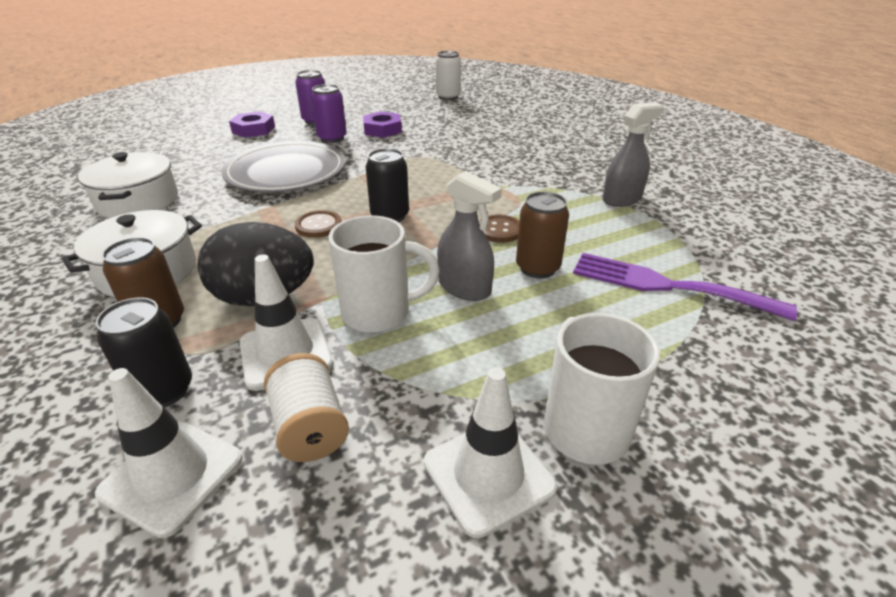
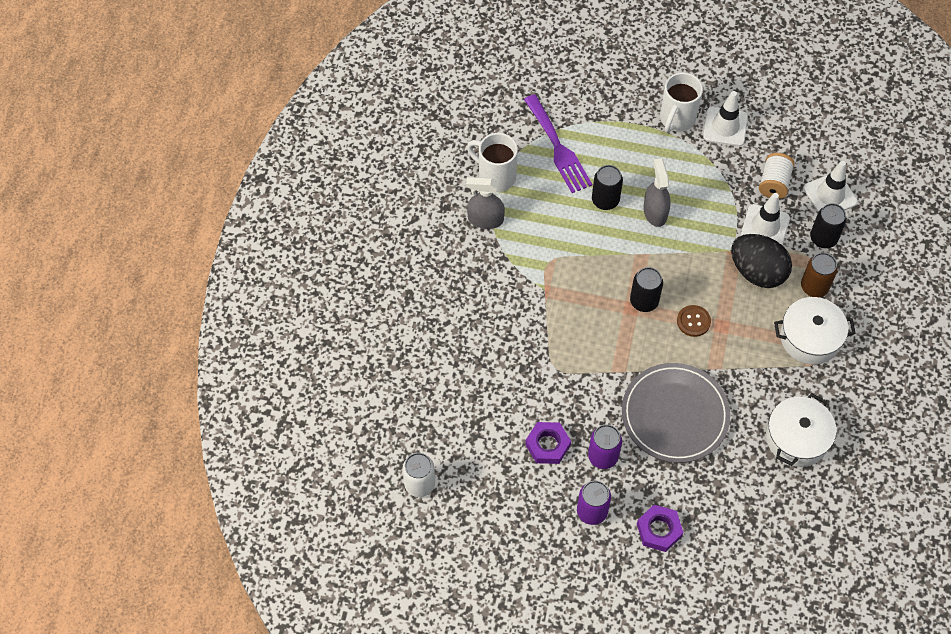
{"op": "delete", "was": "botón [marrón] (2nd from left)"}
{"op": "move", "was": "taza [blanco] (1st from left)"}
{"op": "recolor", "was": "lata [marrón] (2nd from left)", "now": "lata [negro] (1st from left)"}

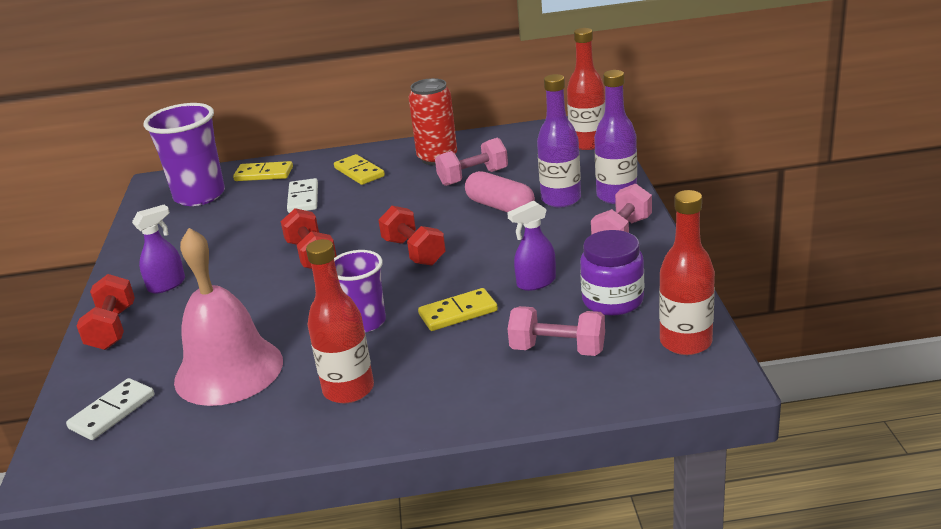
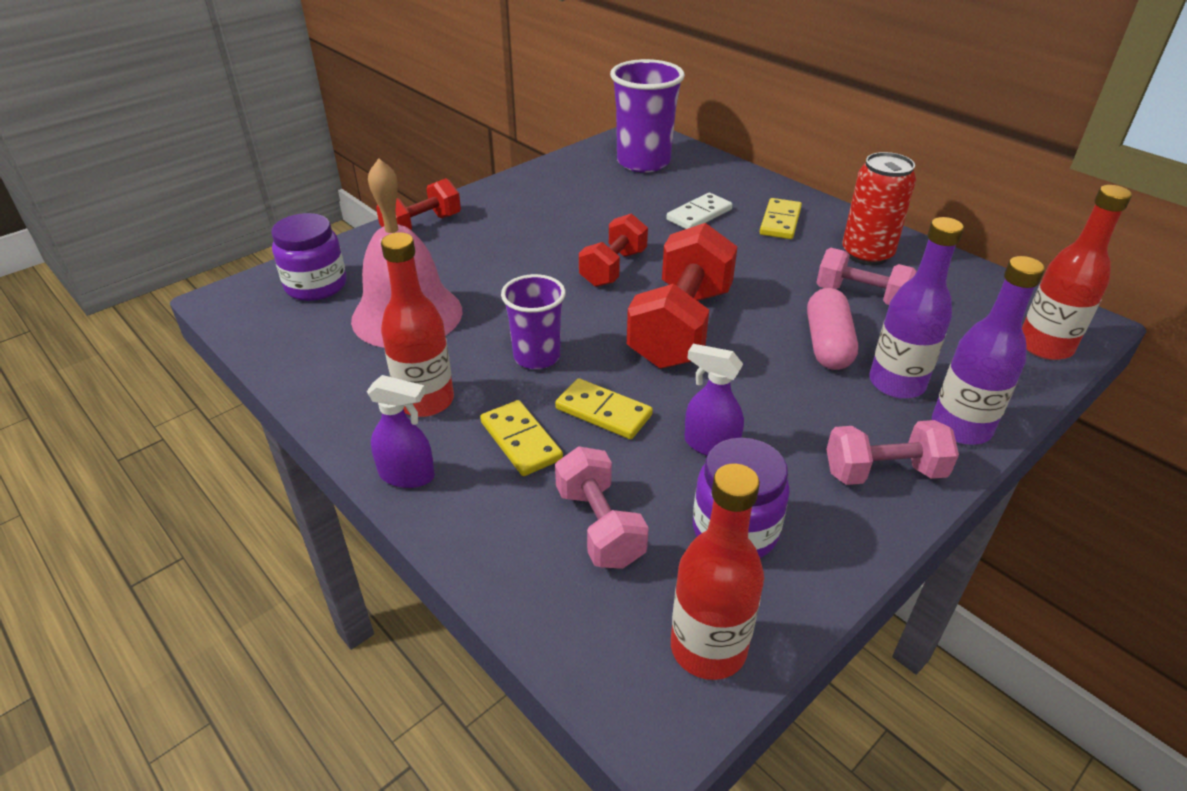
{"op": "move", "was": "pulverizador [morado] (1st from left)"}
{"op": "move", "was": "ficha de dominó [amarillo] (1st from left)"}
{"op": "replace", "was": "ficha de dominó [blanco] (1st from left)", "now": "tarro [morado] (1st from left)"}
{"op": "resize", "was": "mancuerna [rojo] (3rd from left)", "ratio": 1.69}

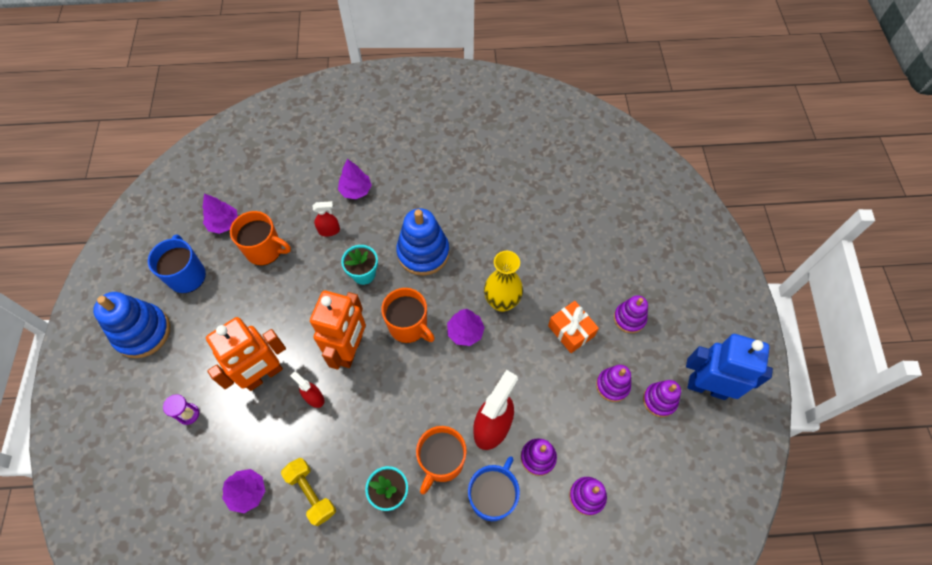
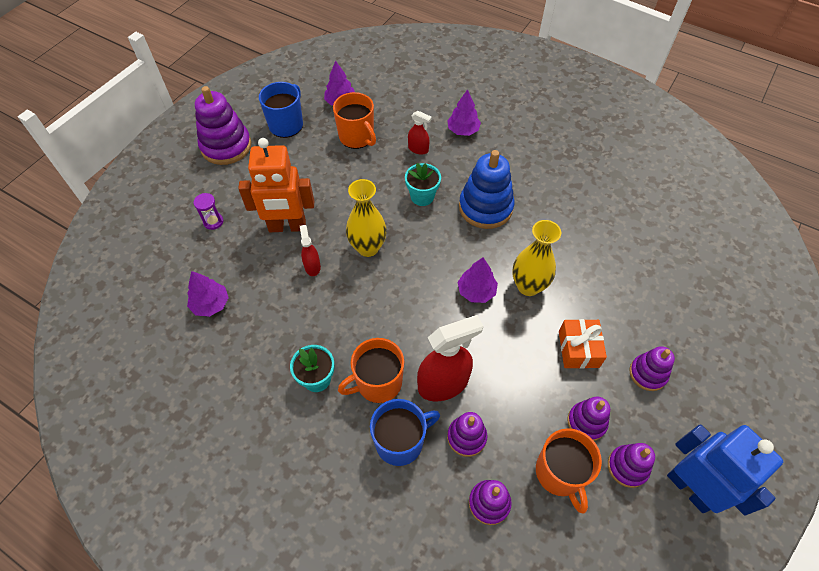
{"op": "delete", "was": "mancuerna [amarillo]"}
{"op": "move", "was": "taza [naranja] (2nd from left in the first image)", "now": "taza [naranja] (3rd from left)"}
{"op": "replace", "was": "robot [naranja] (2nd from left)", "now": "florero [amarillo] (1st from left)"}
{"op": "recolor", "was": "juguete apilable [azul] (1st from left)", "now": "juguete apilable [morado] (1st from left)"}

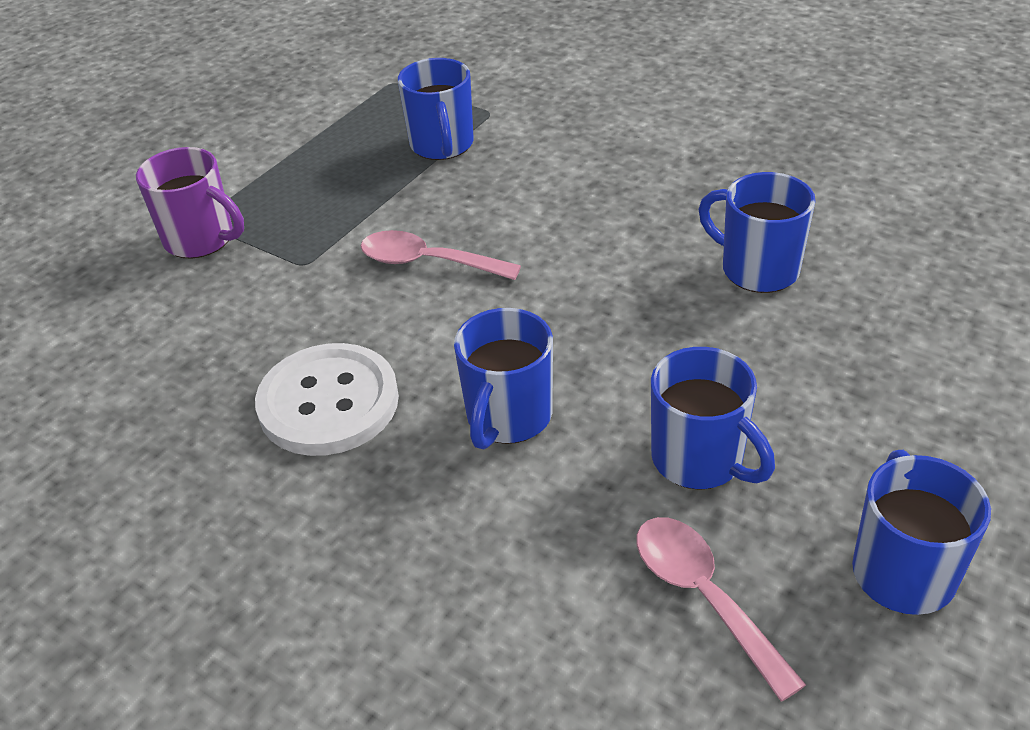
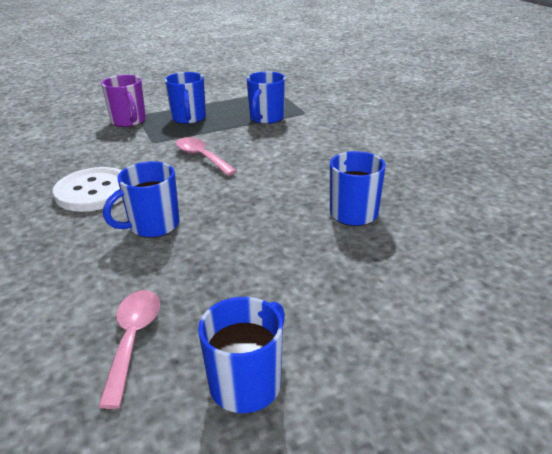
{"op": "move", "was": "taza [azul] (3rd from left in the first image)", "now": "taza [azul] (2nd from left)"}

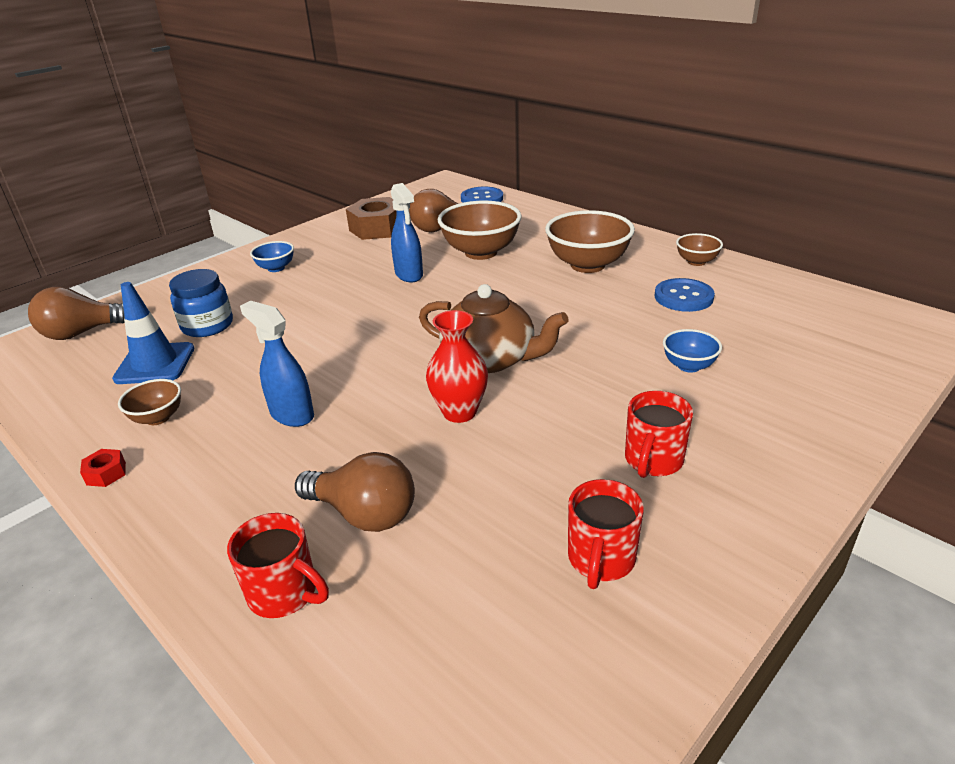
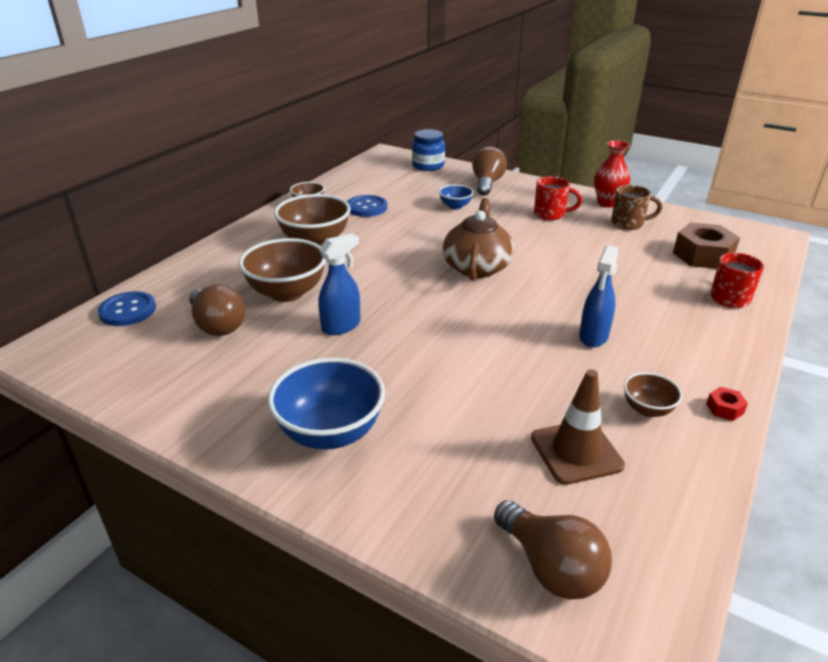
{"op": "move", "was": "tarro [azul]"}
{"op": "move", "was": "bombilla [marrón] (2nd from left)"}
{"op": "move", "was": "tuerca [marrón]"}
{"op": "move", "was": "florero [rojo]"}
{"op": "recolor", "was": "cono de tráfico [azul]", "now": "cono de tráfico [marrón]"}
{"op": "recolor", "was": "taza [rojo] (2nd from left)", "now": "taza [marrón]"}
{"op": "resize", "was": "cuenco [azul] (1st from left)", "ratio": 1.94}

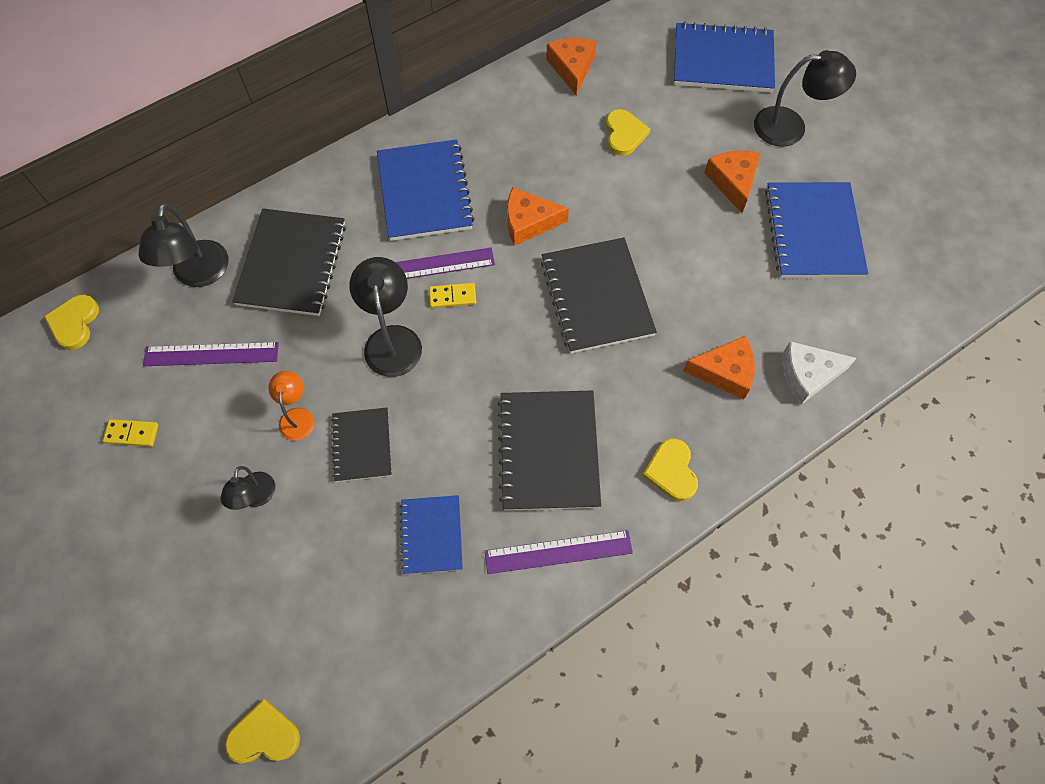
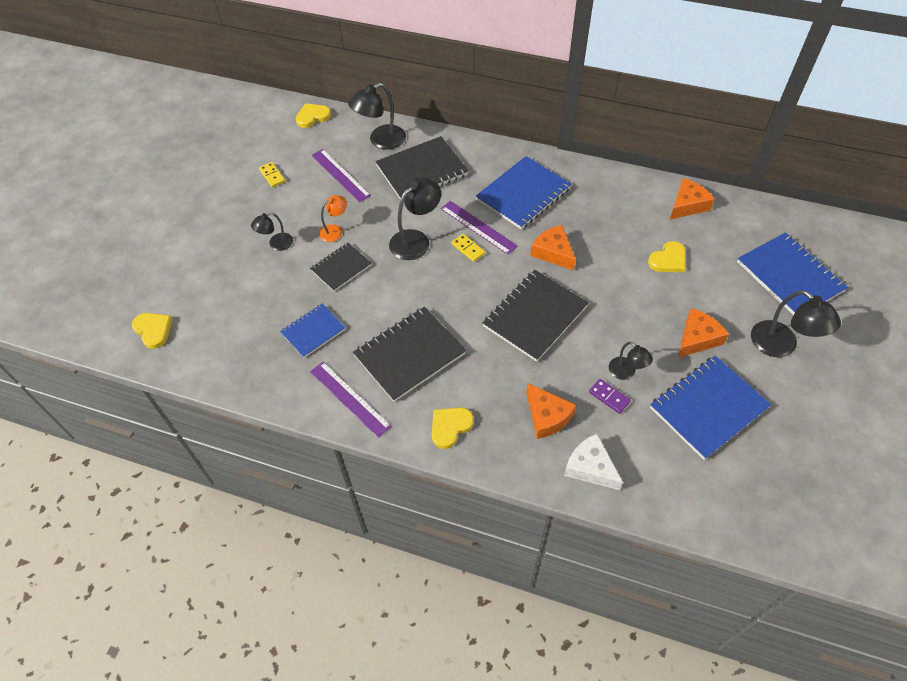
{"op": "insert", "now": "ficha de dominó [morado]"}
{"op": "insert", "now": "lámpara [negro] (4th from left)"}

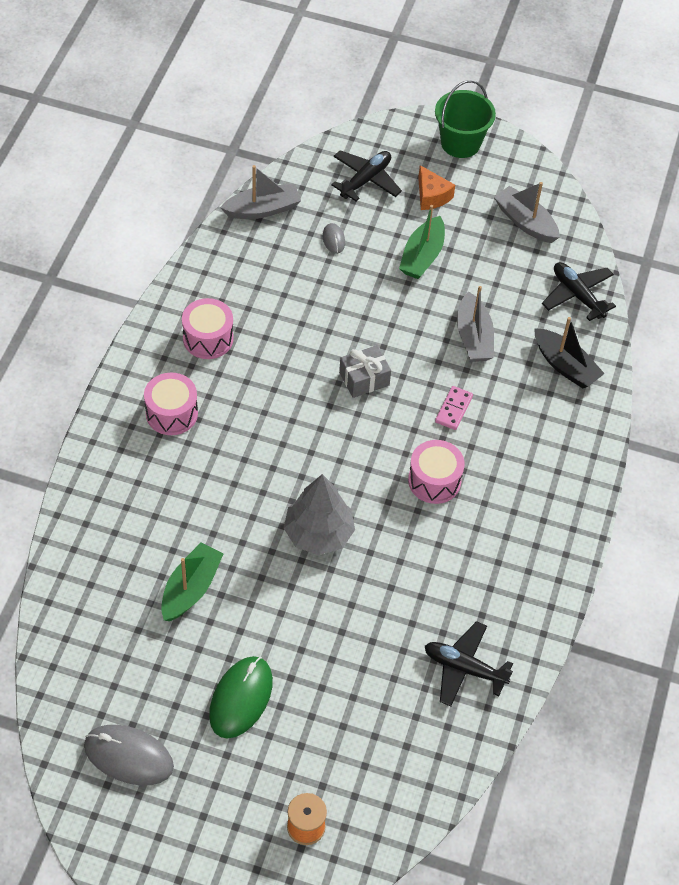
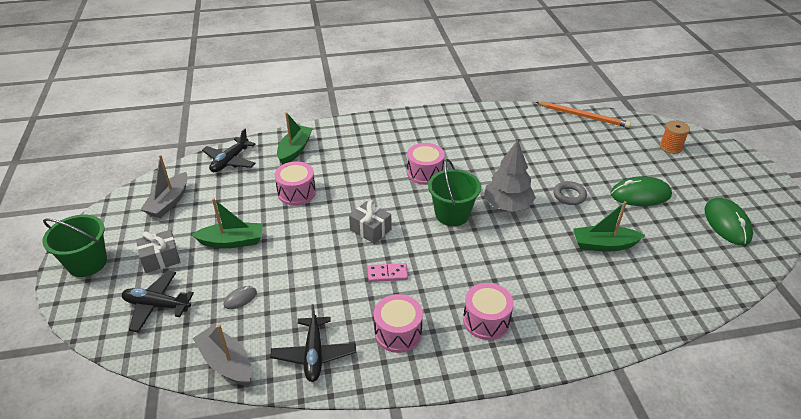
{"op": "insert", "now": "balde [verde] (2nd from left)"}
{"op": "insert", "now": "lápiz [naranja]"}
{"op": "insert", "now": "anillo [gris]"}
{"op": "move", "was": "avión [negro] (2nd from left in the first image)", "now": "avión [negro] (3rd from left)"}
{"op": "move", "was": "ficha de dominó [rosa]"}
{"op": "replace", "was": "queso [naranja]", "now": "regalo [gris] (1st from left)"}
{"op": "replace", "was": "barco [gris] (2nd from left)", "now": "tambor [rosa] (1st from left)"}
{"op": "recolor", "was": "ratón [gris] (1st from left)", "now": "ratón [verde] (2nd from left)"}
{"op": "recolor", "was": "barco [negro]", "now": "barco [verde] (2nd from left)"}

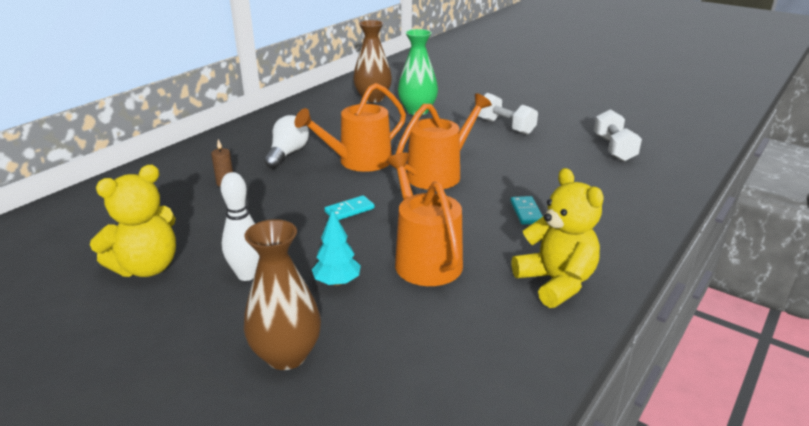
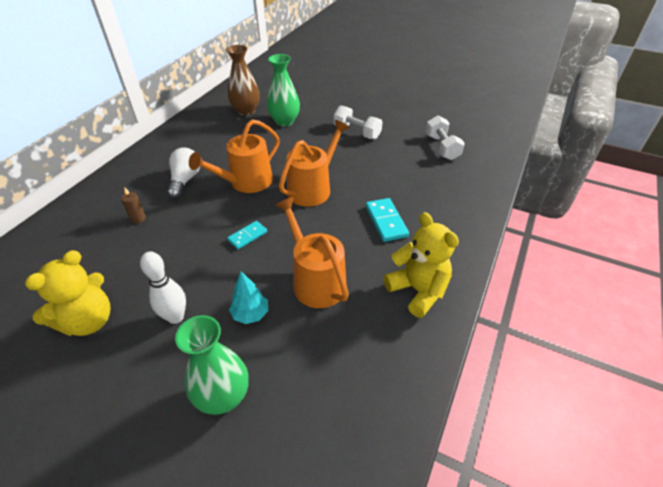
{"op": "recolor", "was": "florero [marrón] (1st from left)", "now": "florero [verde] (1st from left)"}
{"op": "resize", "was": "ficha de dominó [turquesa] (2nd from left)", "ratio": 1.53}

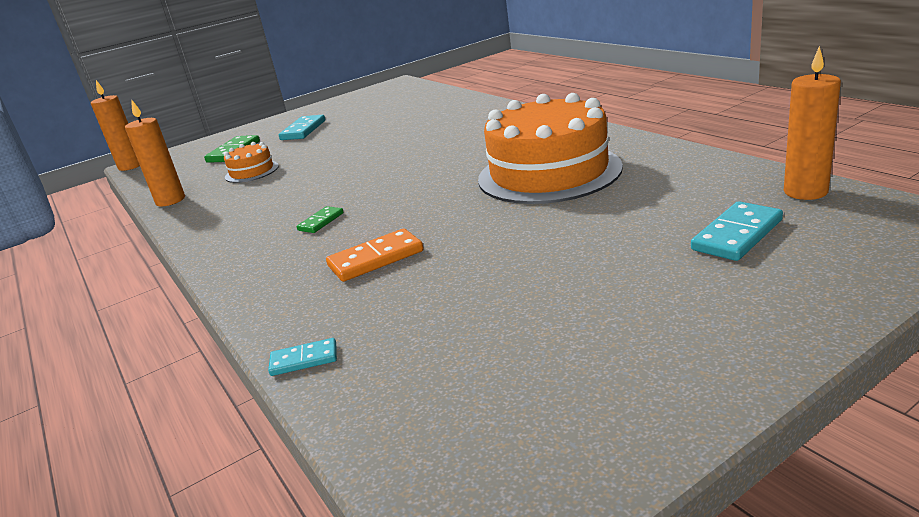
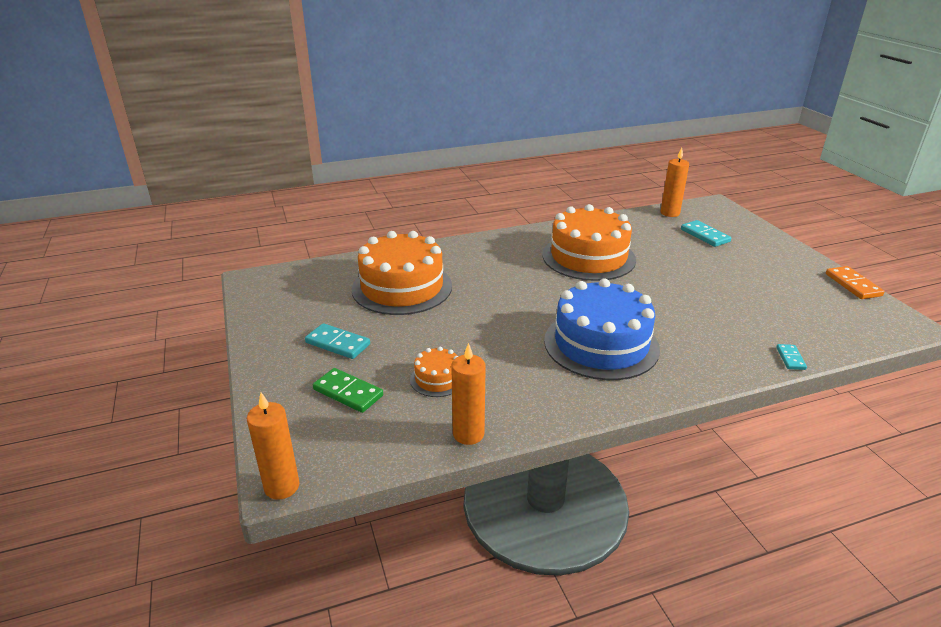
{"op": "insert", "now": "tarta [naranja] (1st from left)"}
{"op": "move", "was": "ficha de dominó [naranja]"}
{"op": "replace", "was": "ficha de dominó [verde] (2nd from left)", "now": "tarta [azul]"}

